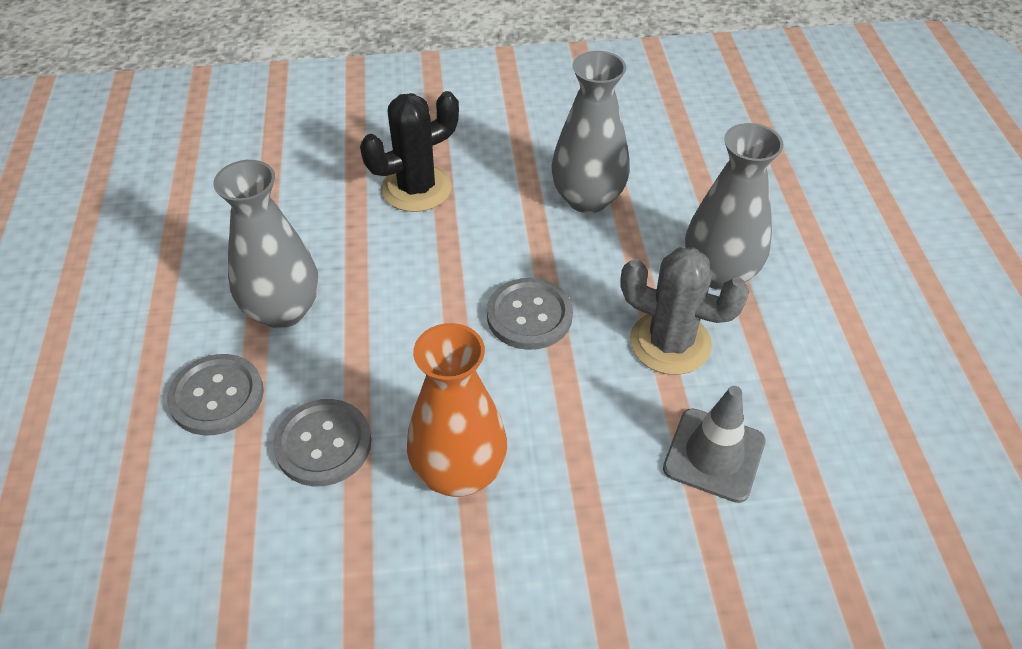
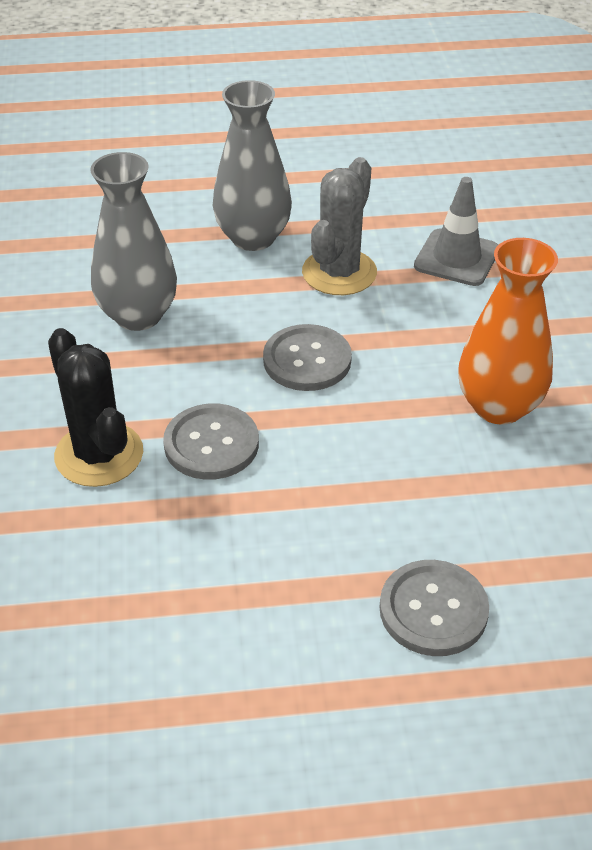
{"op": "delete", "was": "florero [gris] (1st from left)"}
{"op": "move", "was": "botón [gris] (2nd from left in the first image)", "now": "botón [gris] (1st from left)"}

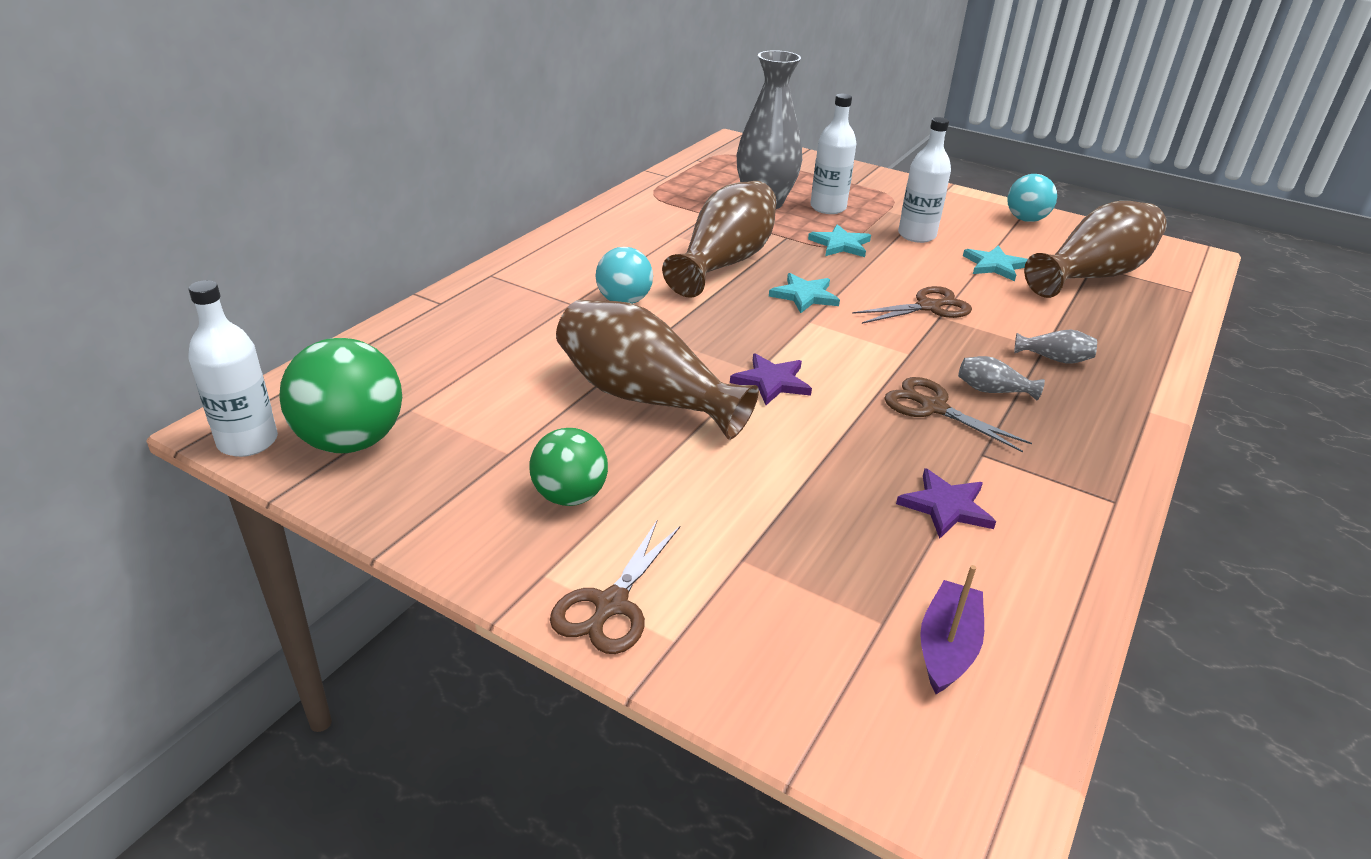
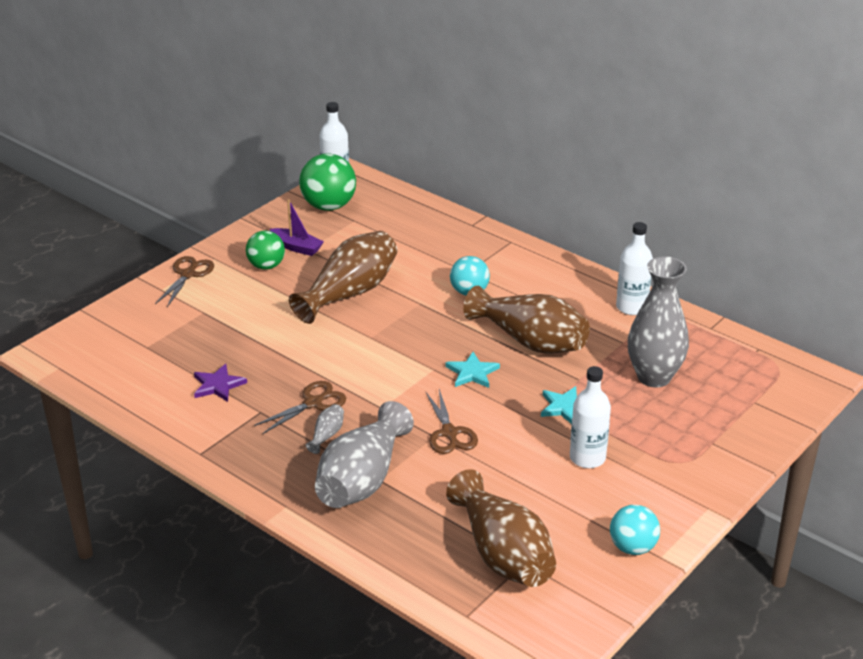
{"op": "delete", "was": "estrella [morado] (1st from left)"}
{"op": "delete", "was": "estrella [turquesa] (3rd from left)"}
{"op": "move", "was": "botella [blanco] (2nd from left in the first image)", "now": "botella [blanco] (3rd from left)"}
{"op": "move", "was": "barco [morado]"}
{"op": "rotate", "was": "tijeras [marrón] (1st from left)", "clockwise": 75}
{"op": "resize", "was": "florero [gris] (3rd from left in the first image)", "ratio": 2.48}

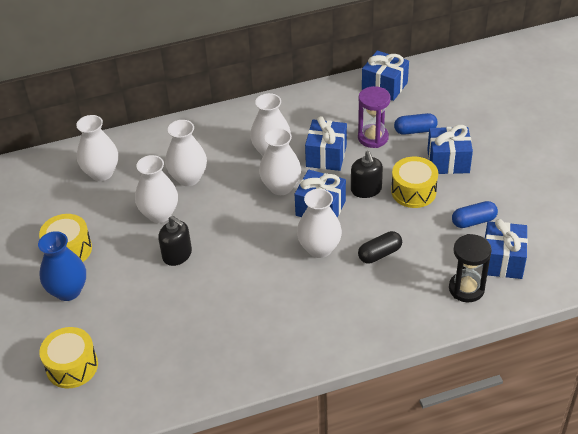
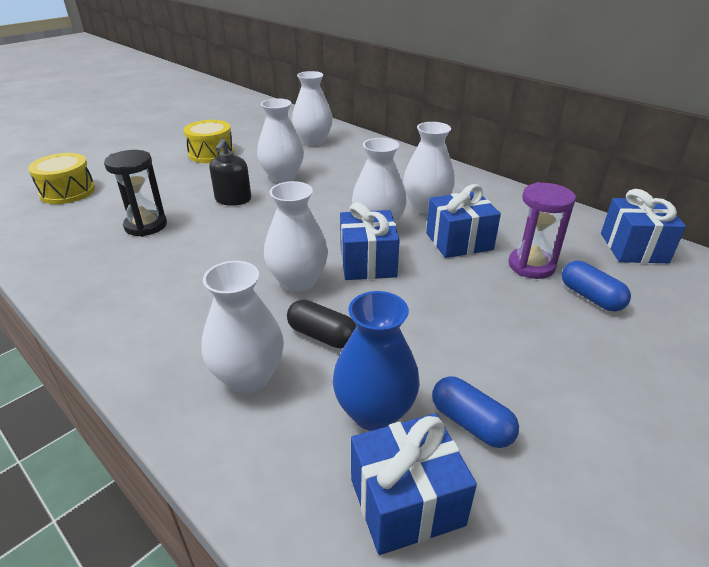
{"op": "delete", "was": "dispensador de jabón [negro] (2nd from left)"}
{"op": "delete", "was": "tambor [amarillo] (3rd from left)"}
{"op": "delete", "was": "regalo [azul] (4th from left)"}
{"op": "move", "was": "florero [azul]"}
{"op": "move", "was": "florero [blanco] (3rd from left in the first image)", "now": "florero [blanco] (1st from left)"}
{"op": "move", "was": "reloj de arena [negro]"}

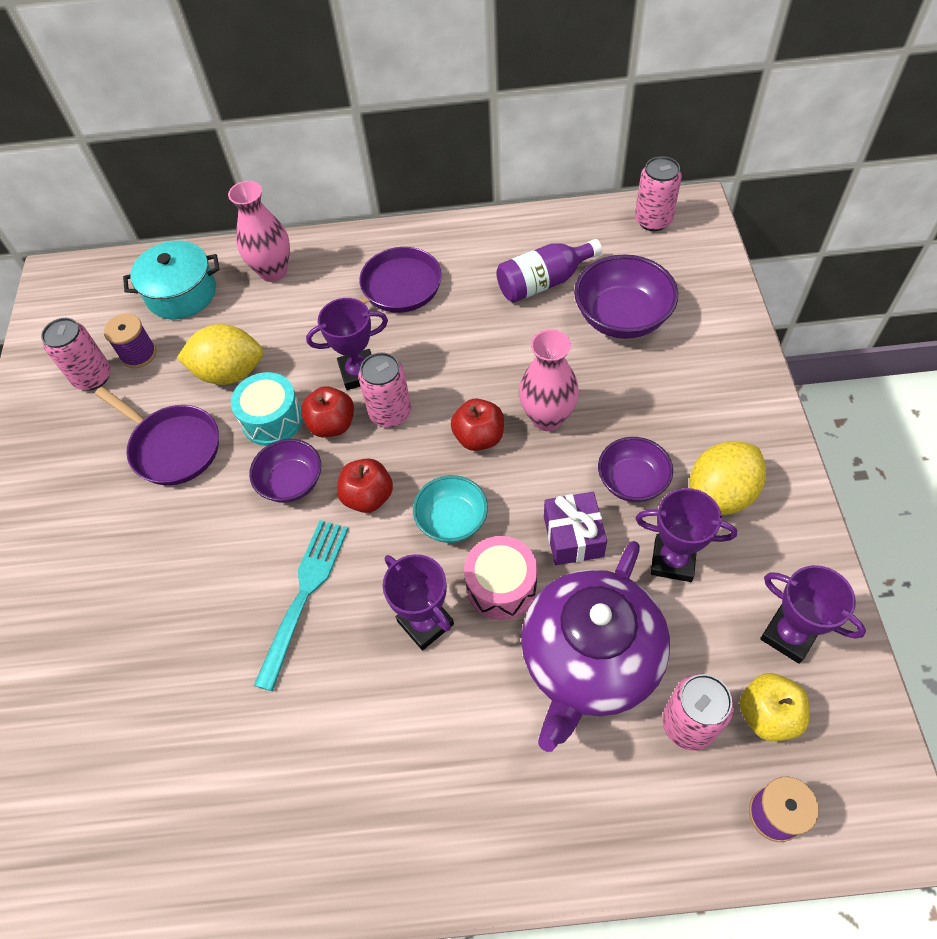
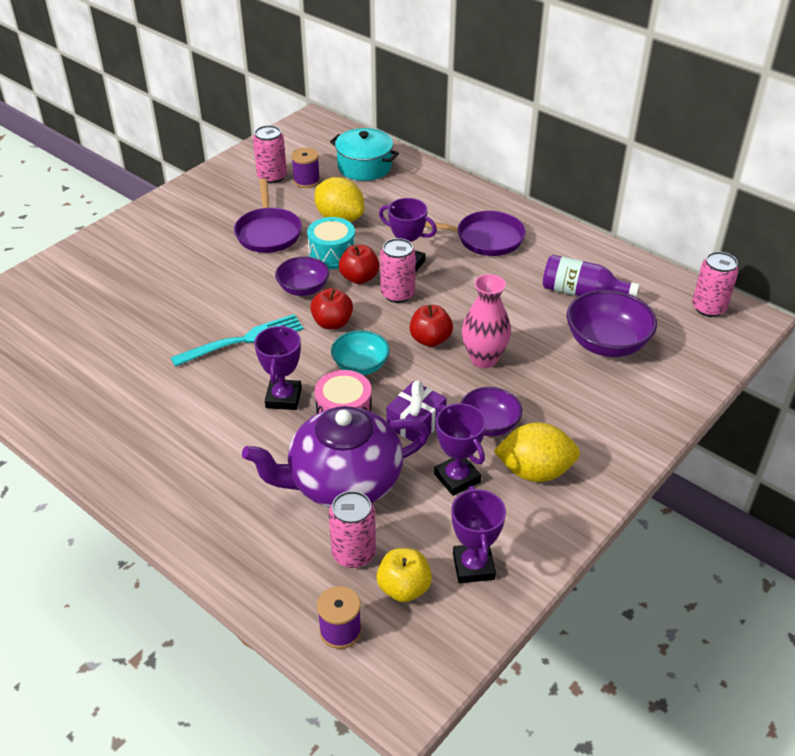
{"op": "delete", "was": "florero [rosa] (1st from left)"}

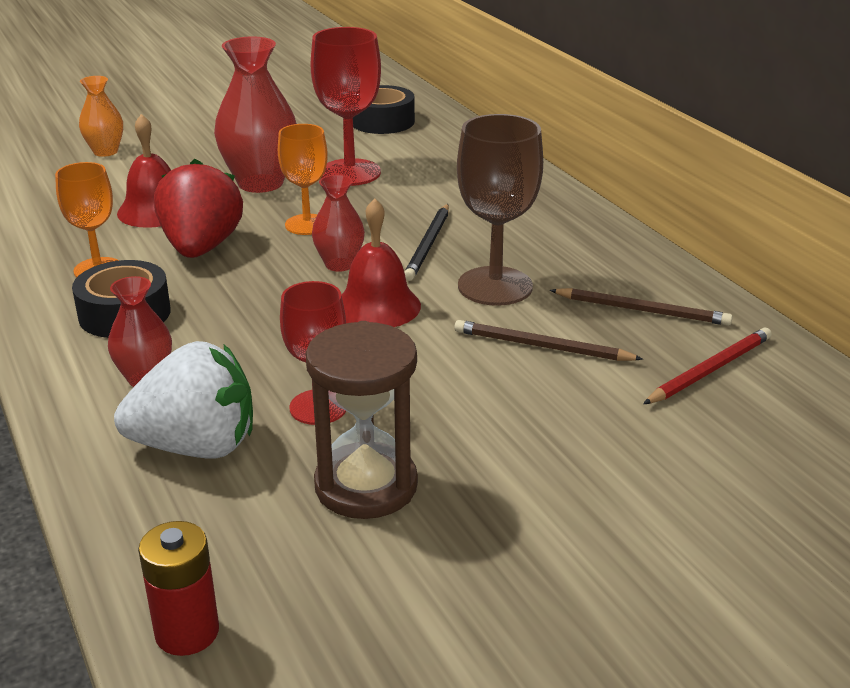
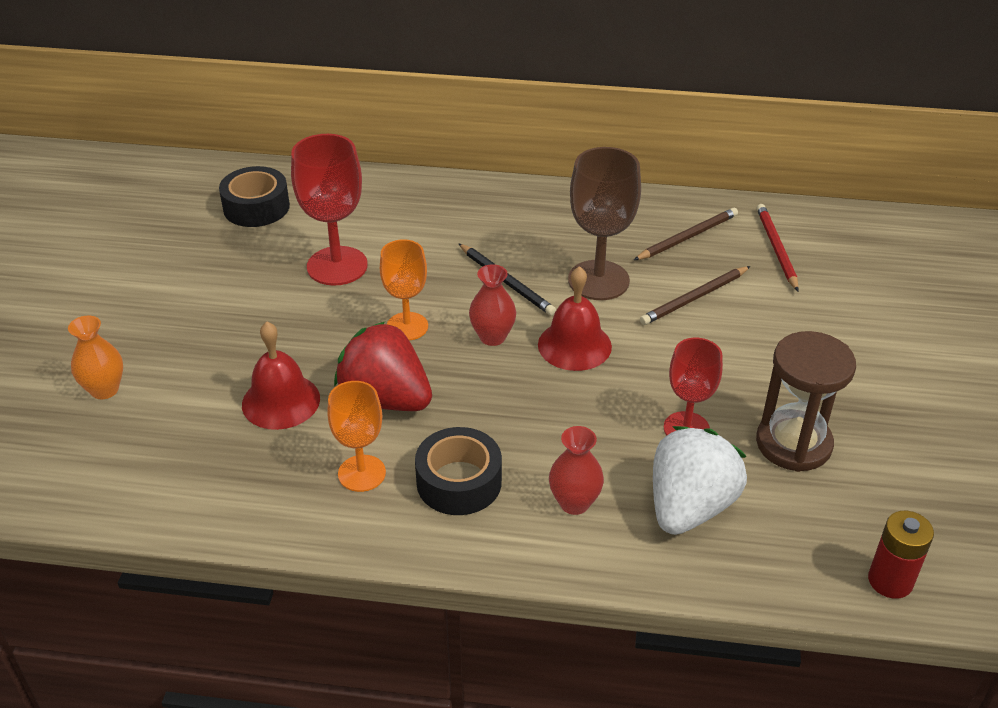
{"op": "delete", "was": "florero [rojo] (2nd from left)"}

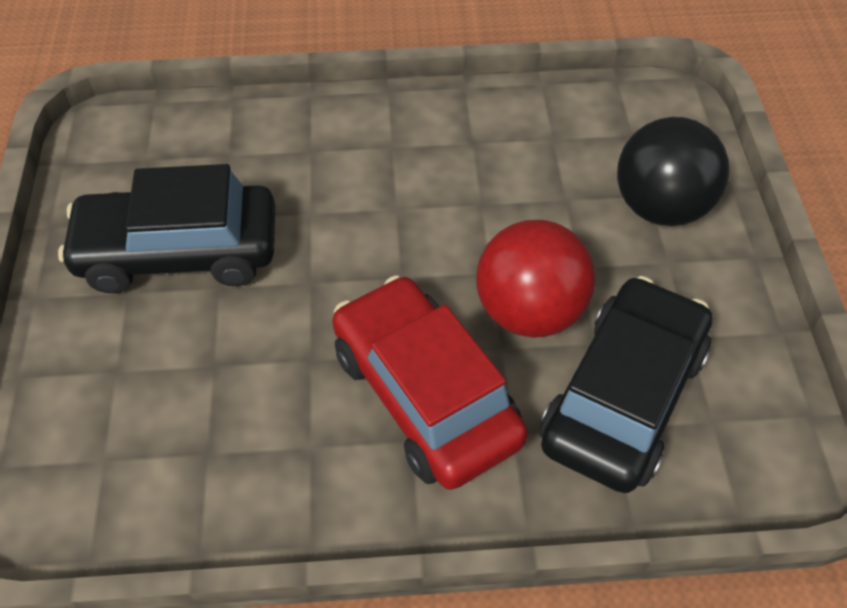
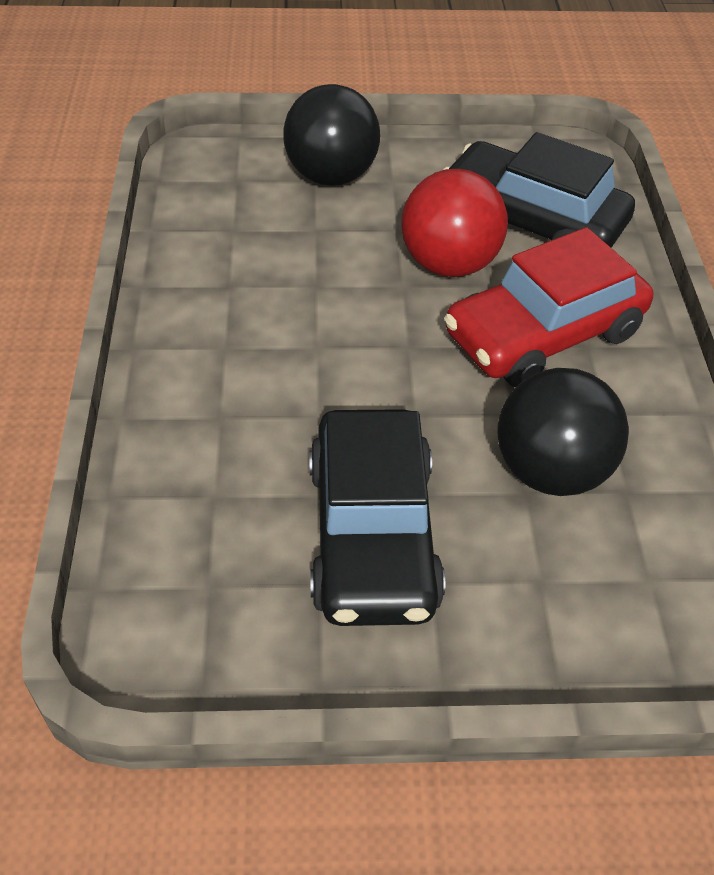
{"op": "insert", "now": "pelota [negro] (2nd from left)"}

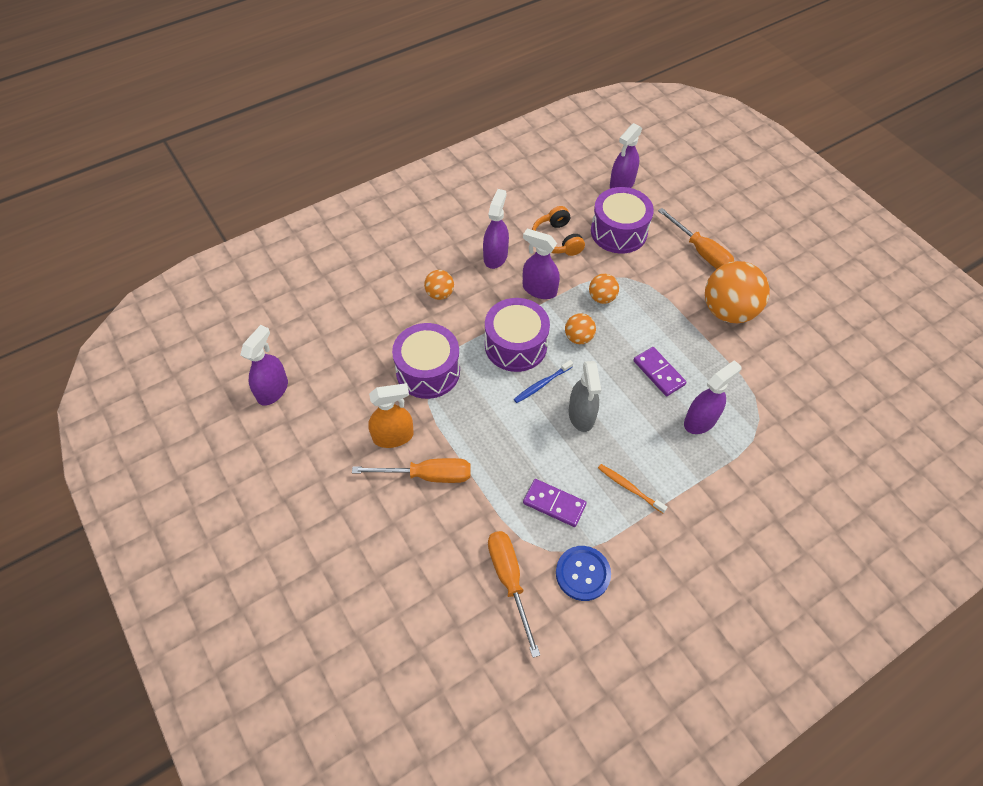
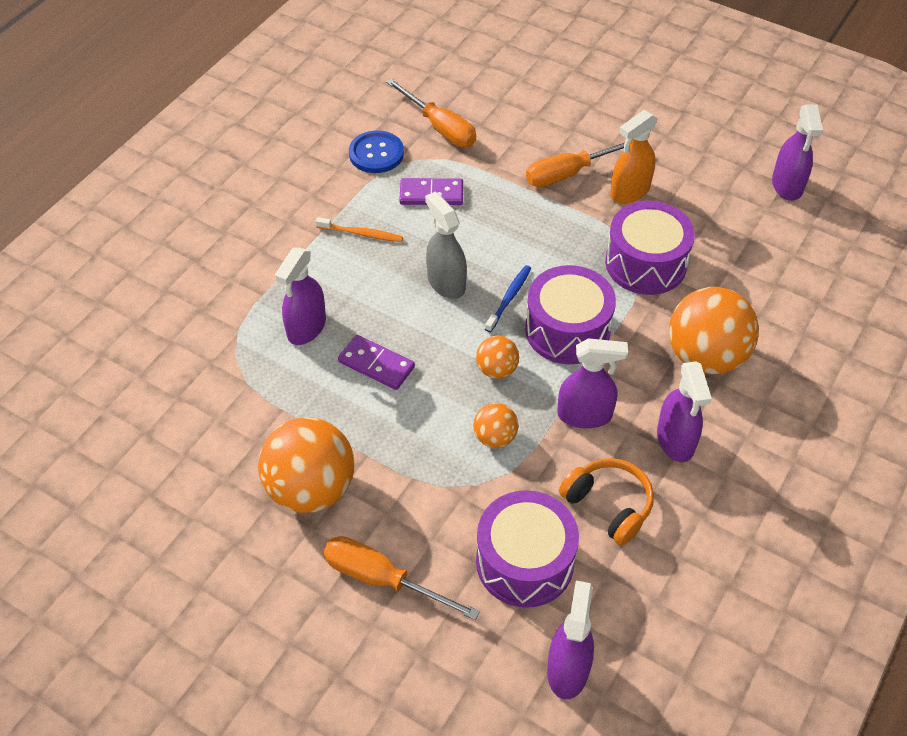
{"op": "resize", "was": "pelota [naranja] (1st from left in the first image)", "ratio": 2.01}

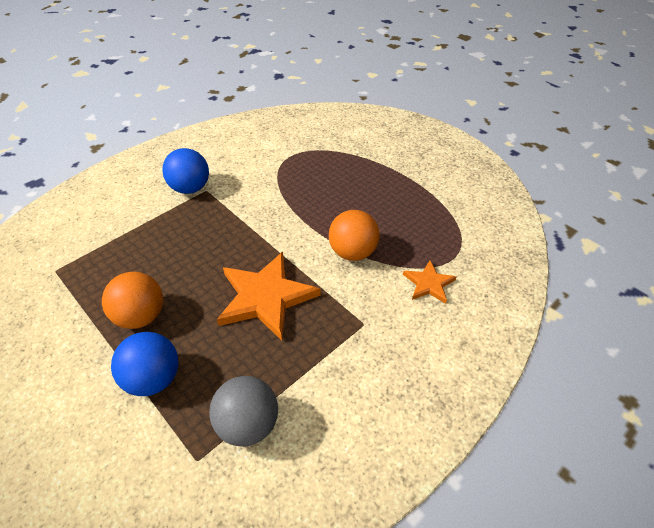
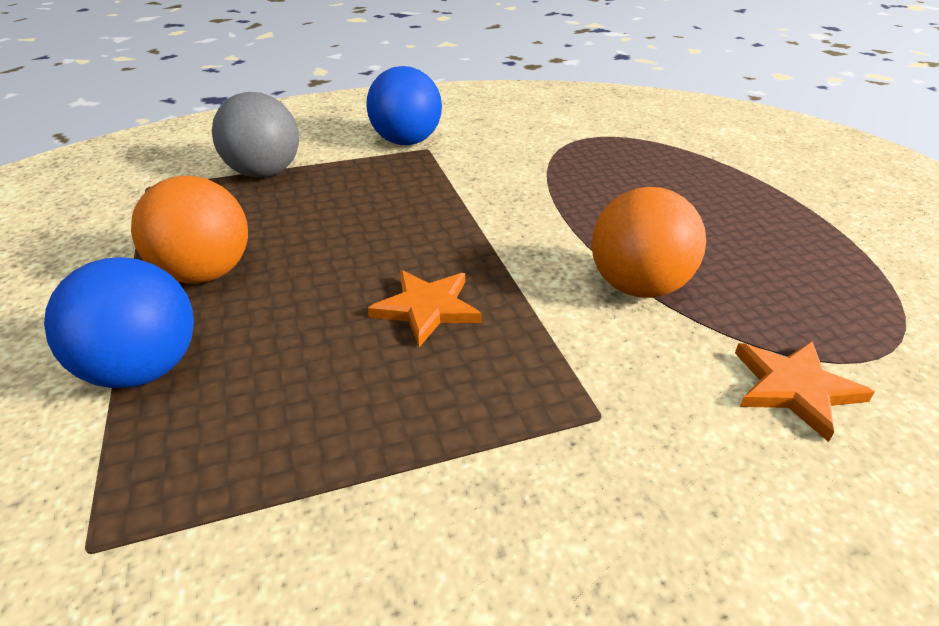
{"op": "move", "was": "pelota [gris]"}
{"op": "resize", "was": "estrella [naranja] (1st from left)", "ratio": 0.52}

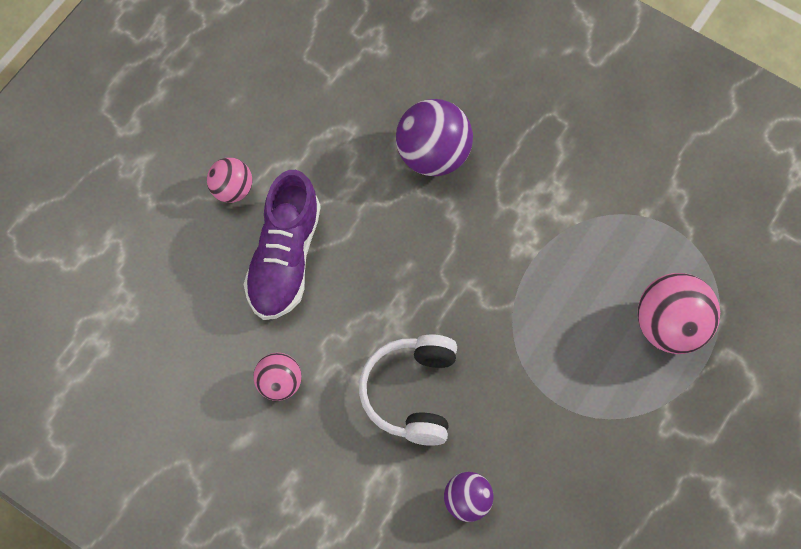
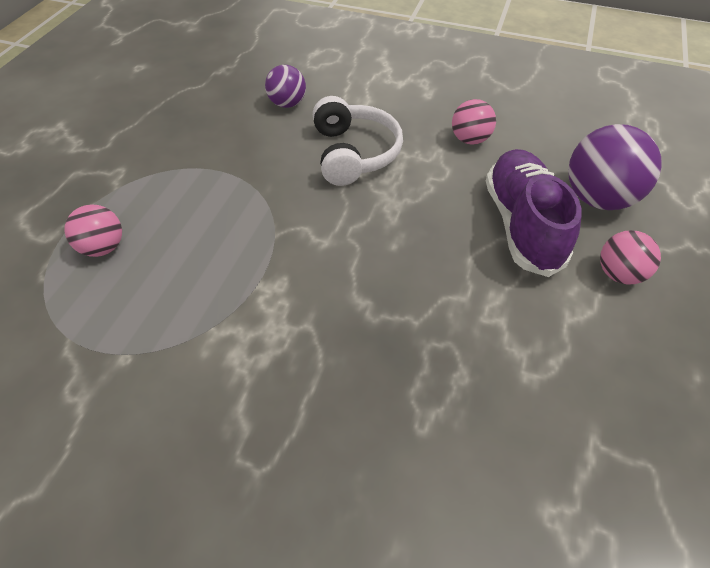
{"op": "move", "was": "pelota [morado] (1st from left in the first image)", "now": "pelota [morado] (2nd from left)"}
{"op": "resize", "was": "pelota [rosa] (3rd from left in the first image)", "ratio": 0.59}

